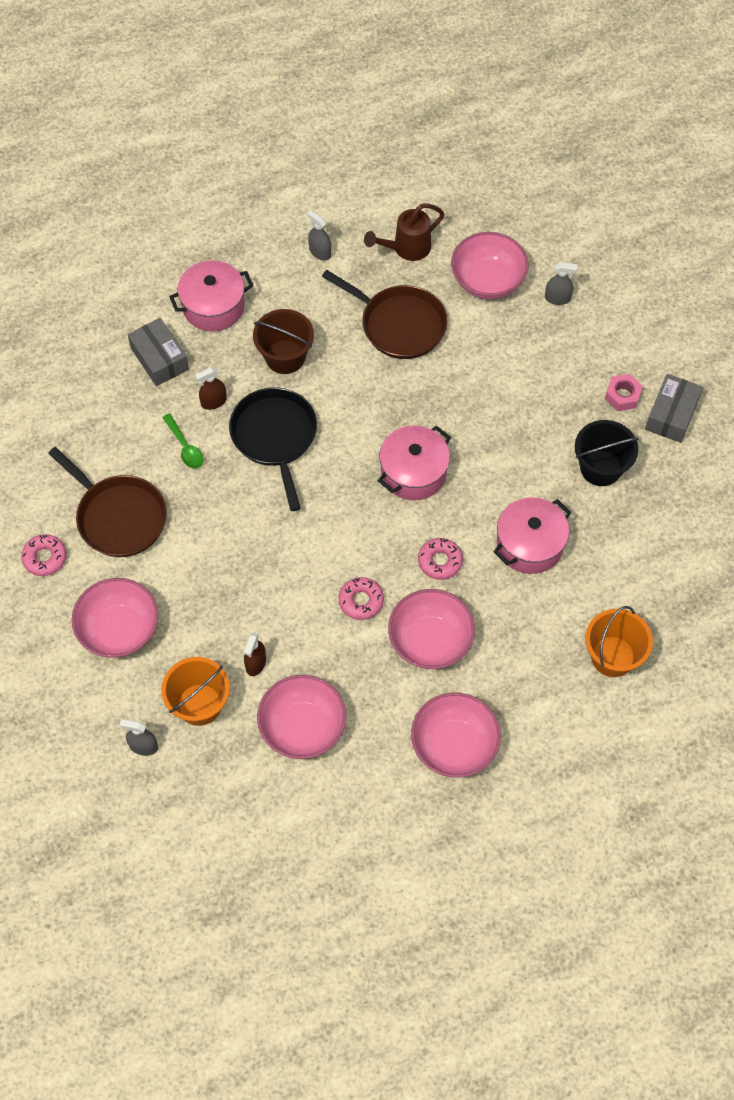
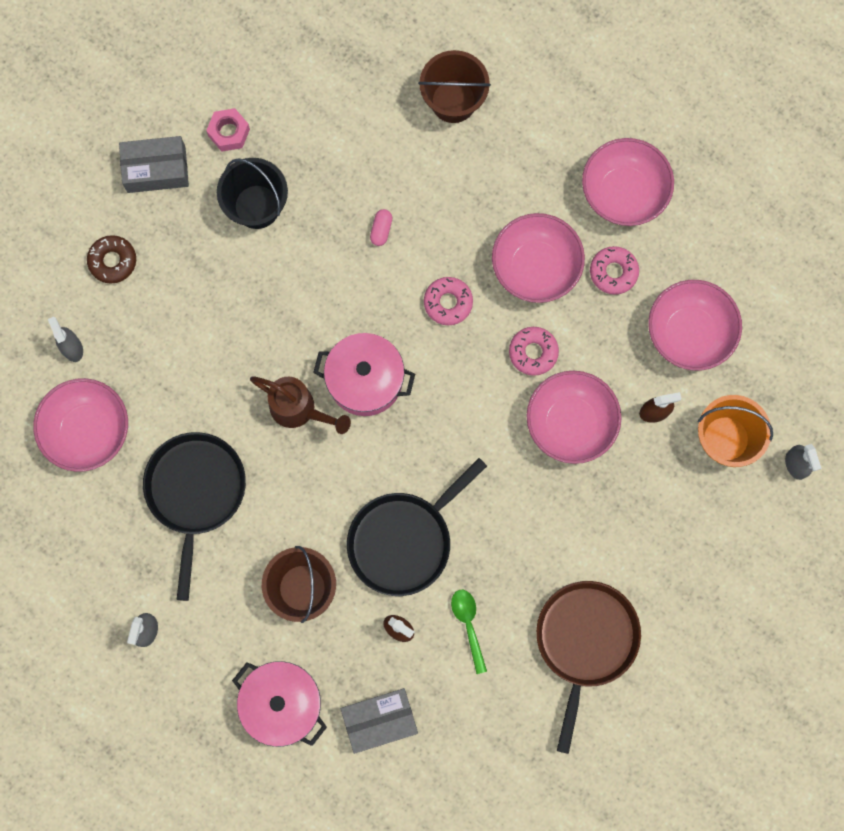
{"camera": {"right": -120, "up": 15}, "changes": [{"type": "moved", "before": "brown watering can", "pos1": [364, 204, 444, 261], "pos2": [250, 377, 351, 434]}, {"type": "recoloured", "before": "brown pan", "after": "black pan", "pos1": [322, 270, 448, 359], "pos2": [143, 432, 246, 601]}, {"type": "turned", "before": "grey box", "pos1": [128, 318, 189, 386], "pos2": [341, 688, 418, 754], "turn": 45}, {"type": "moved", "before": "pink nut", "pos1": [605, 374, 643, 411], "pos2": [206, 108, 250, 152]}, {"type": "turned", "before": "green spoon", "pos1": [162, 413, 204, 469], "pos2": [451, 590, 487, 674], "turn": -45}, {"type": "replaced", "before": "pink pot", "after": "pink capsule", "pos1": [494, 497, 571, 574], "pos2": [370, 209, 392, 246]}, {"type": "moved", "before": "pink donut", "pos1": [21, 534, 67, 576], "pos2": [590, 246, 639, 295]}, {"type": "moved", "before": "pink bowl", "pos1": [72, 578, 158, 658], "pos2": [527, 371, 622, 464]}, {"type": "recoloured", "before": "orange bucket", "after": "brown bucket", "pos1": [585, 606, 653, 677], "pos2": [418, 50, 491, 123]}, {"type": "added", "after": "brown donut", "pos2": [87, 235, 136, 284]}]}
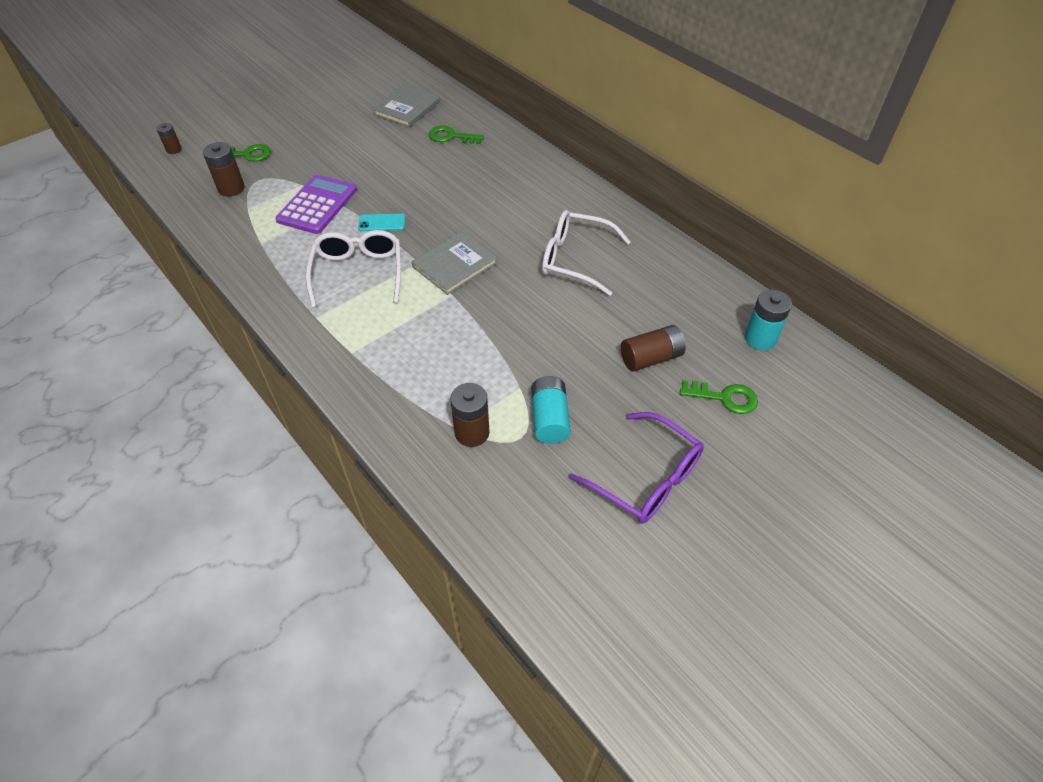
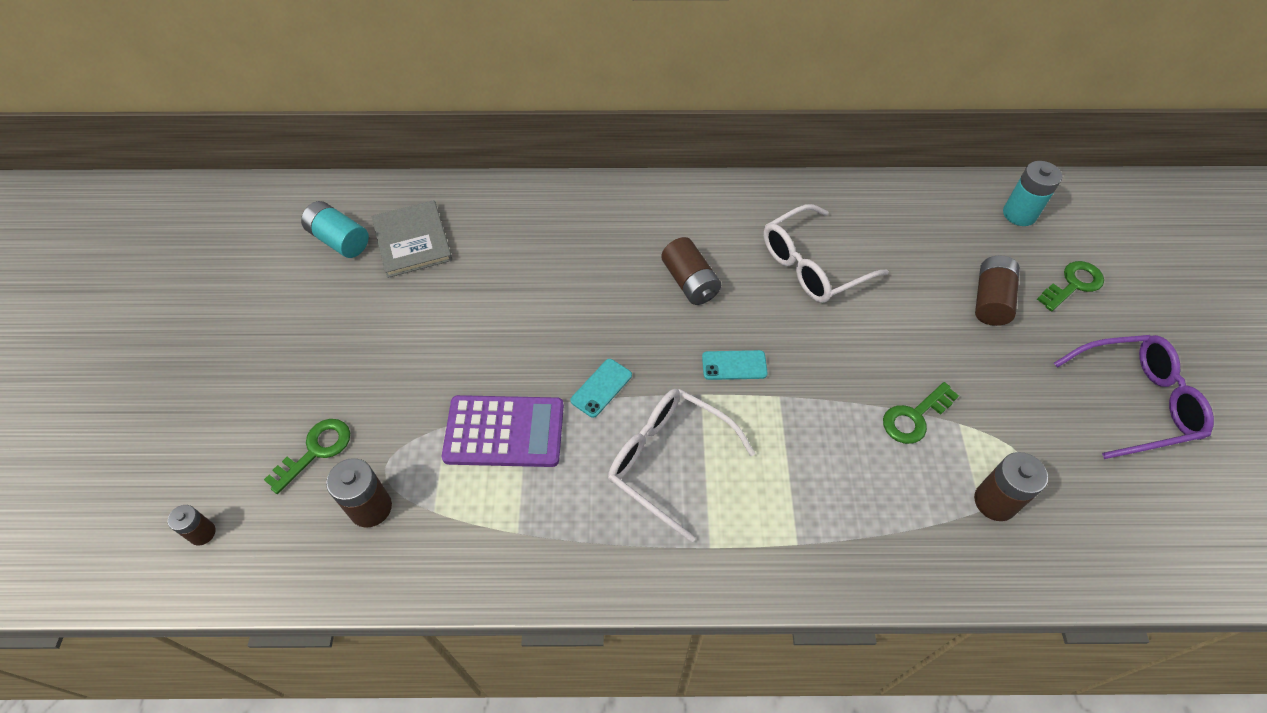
{"camera": {"right": -50, "up": 5}, "changes": [{"type": "moved", "before": "green key", "pos1": [429, 126, 484, 144], "pos2": [883, 382, 959, 444]}, {"type": "turned", "before": "purple calculator", "pos1": [275, 175, 357, 234], "pos2": [442, 395, 564, 467], "turn": 120}, {"type": "replaced", "before": "grey book", "after": "turquoise phone", "pos1": [412, 232, 497, 295], "pos2": [702, 350, 768, 380]}, {"type": "moved", "before": "turquoise battery", "pos1": [531, 376, 571, 444], "pos2": [301, 201, 369, 258]}, {"type": "added", "after": "brown battery", "pos2": [661, 237, 721, 305]}]}
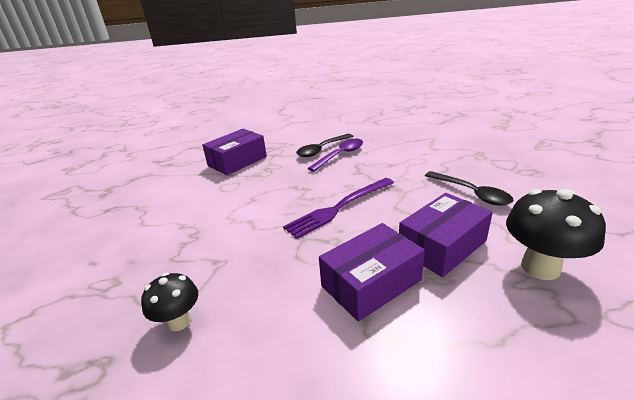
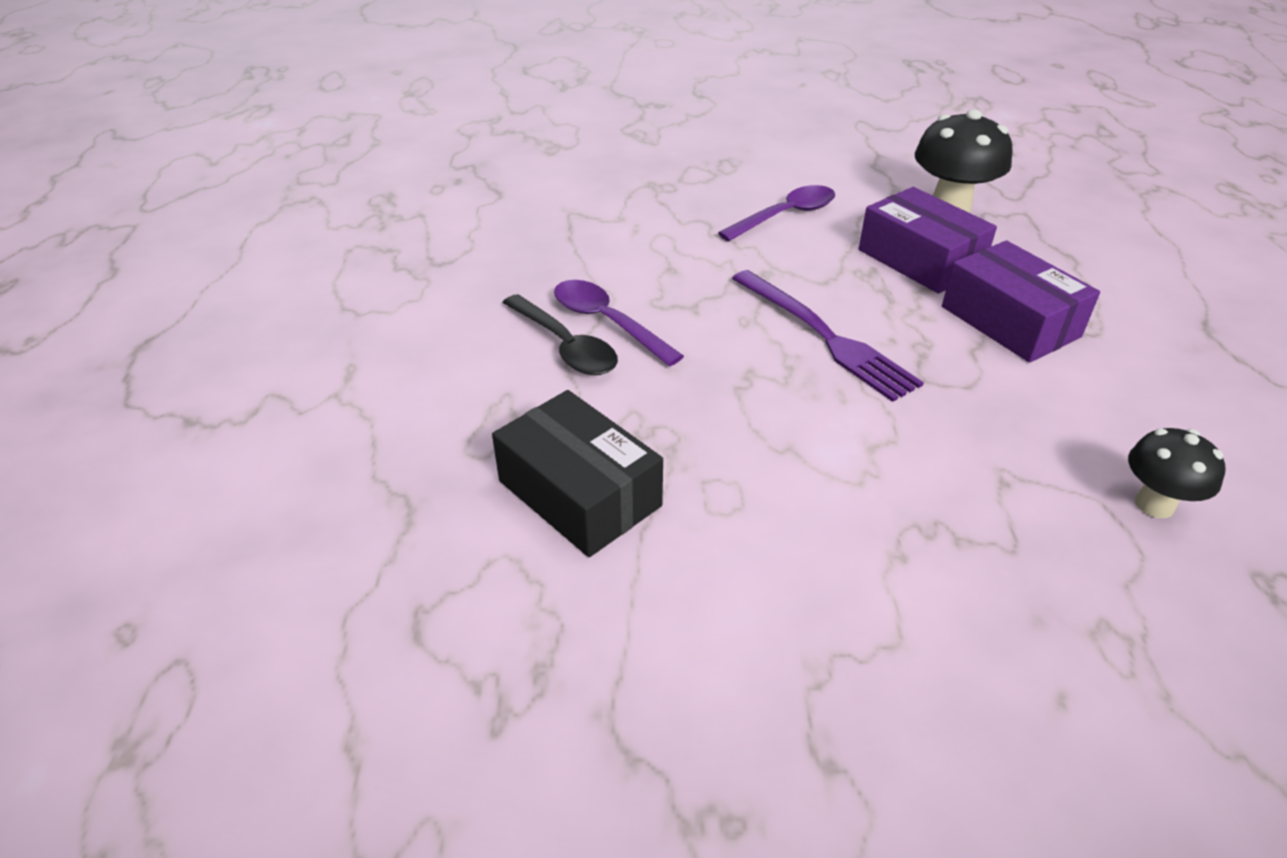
{"camera": {"right": -90, "up": 10}, "changes": [{"type": "recoloured", "before": "purple box", "after": "black box", "pos1": [202, 129, 267, 175], "pos2": [492, 390, 663, 557]}, {"type": "recoloured", "before": "black spoon", "after": "purple spoon", "pos1": [425, 171, 514, 206], "pos2": [718, 185, 835, 241]}]}
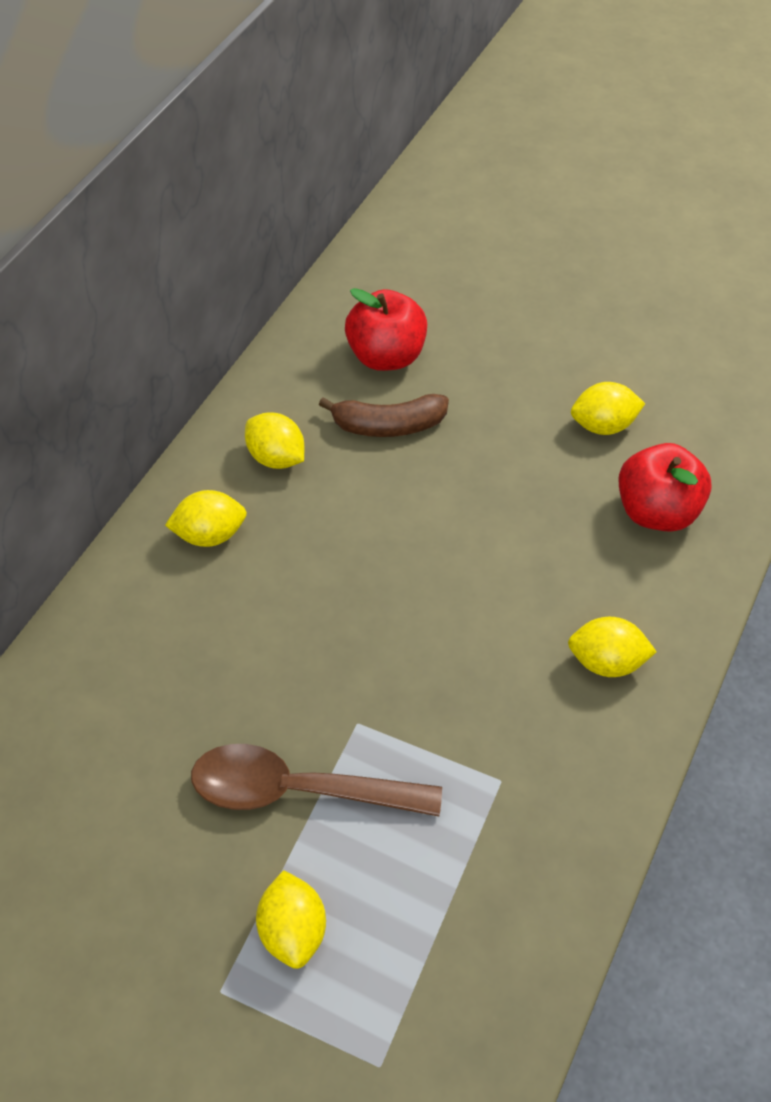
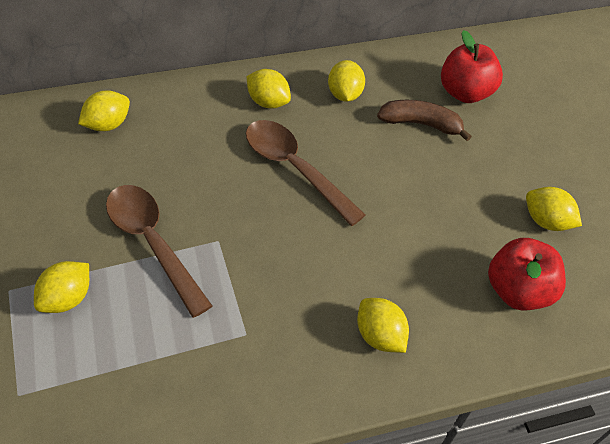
{"camera": {"right": 45, "up": 0}, "changes": [{"type": "turned", "before": "brown banana", "pos1": [319, 394, 449, 437], "pos2": [377, 100, 472, 141], "turn": 150}, {"type": "added", "after": "yellow lemon", "pos2": [78, 90, 130, 131]}, {"type": "added", "after": "brown spoon", "pos2": [246, 120, 366, 226]}]}
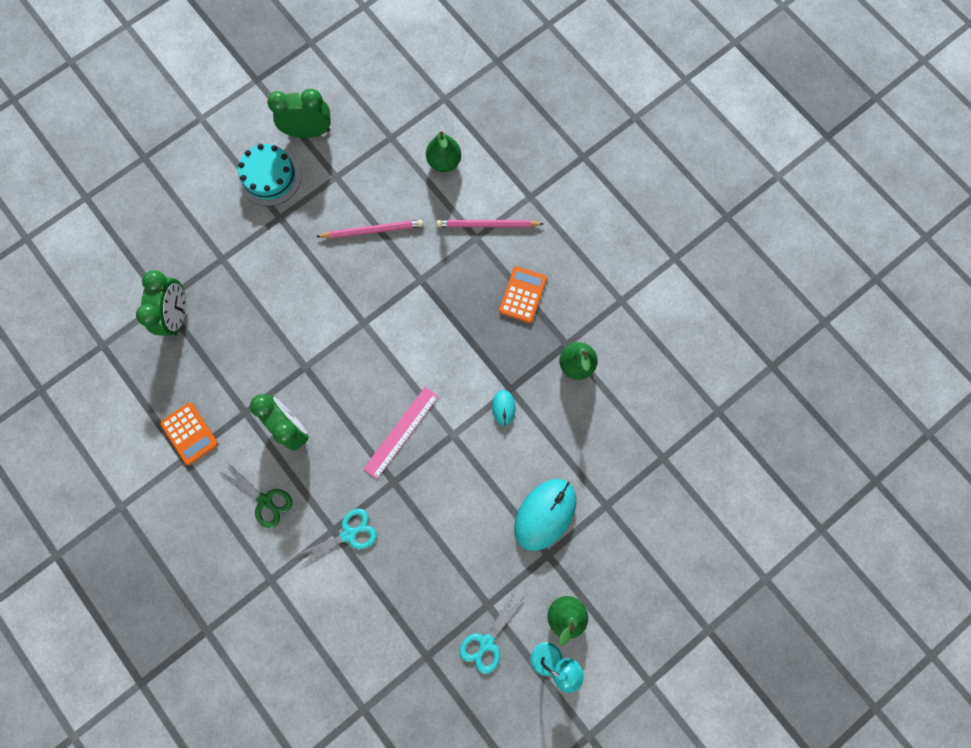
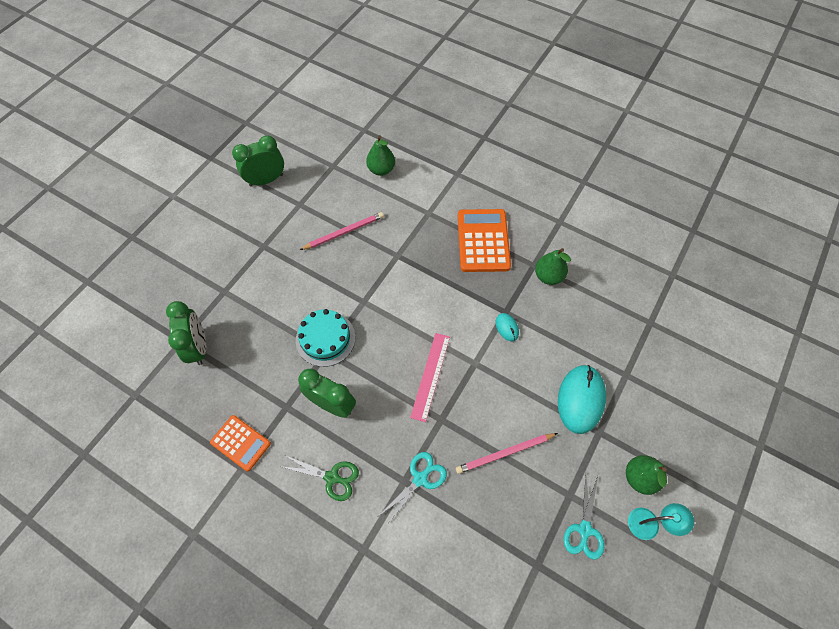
{"camera": {"right": -20, "up": -15}, "changes": [{"type": "moved", "before": "turquoise cake", "pos1": [238, 144, 301, 206], "pos2": [296, 309, 355, 367]}, {"type": "moved", "before": "pink pencil", "pos1": [436, 220, 543, 228], "pos2": [456, 433, 558, 474]}, {"type": "resized", "before": "orange calculator", "pos1": [499, 266, 547, 323], "pos2": [458, 209, 511, 272], "scale": 1.65}]}
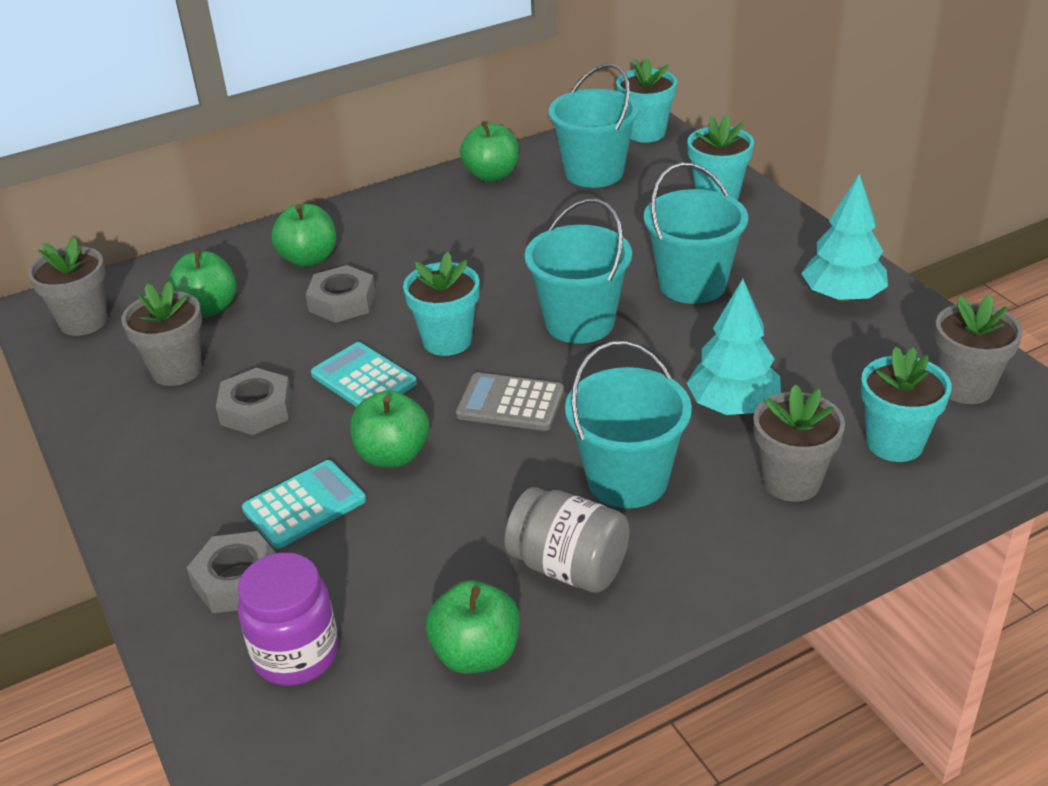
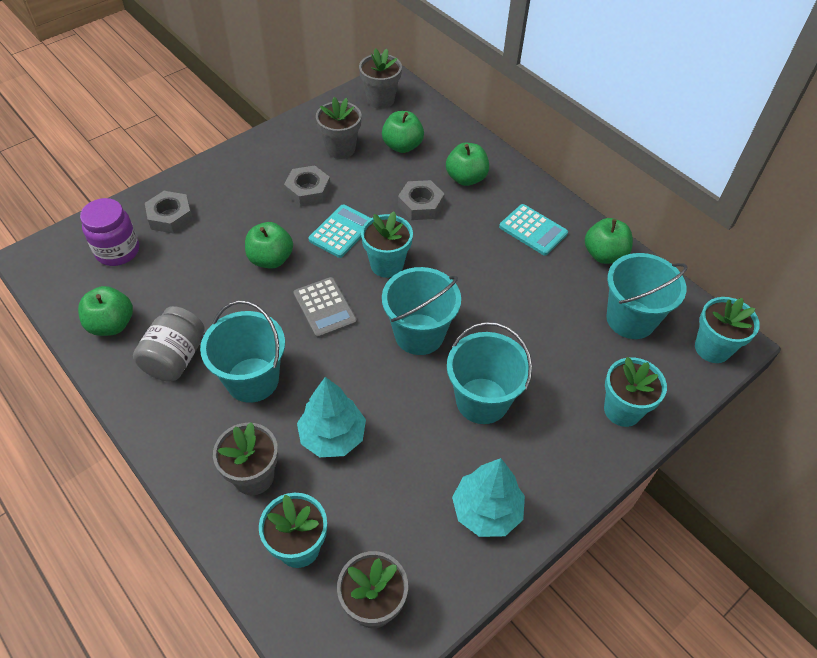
{"camera": {"right": 75, "up": 15}, "changes": [{"type": "turned", "before": "grey calculator", "pos1": [456, 372, 564, 431], "pos2": [293, 277, 357, 338], "turn": 150}, {"type": "moved", "before": "turquoise calculator", "pos1": [242, 460, 366, 549], "pos2": [499, 204, 568, 255]}]}
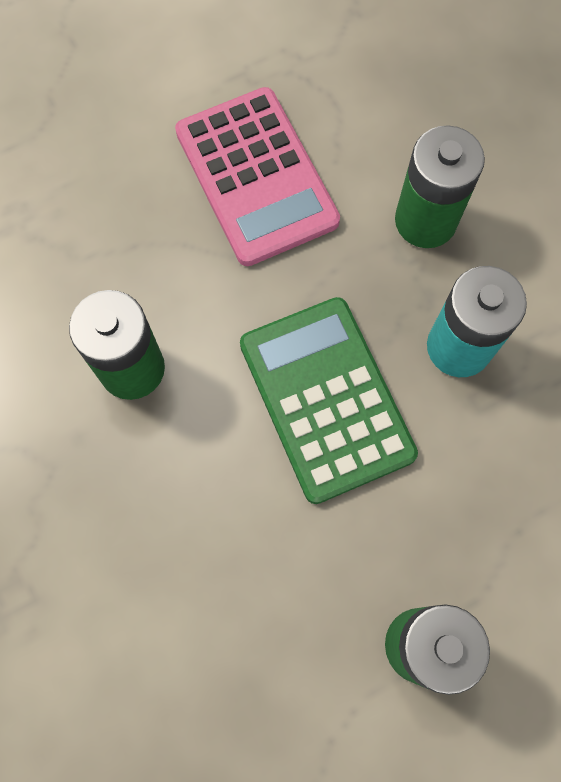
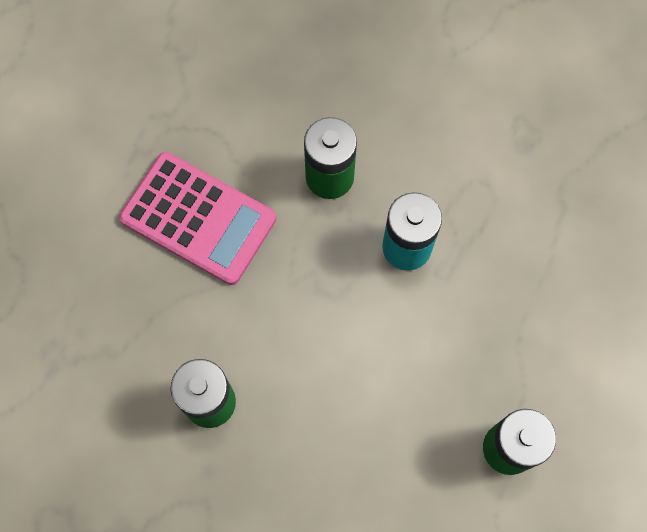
{"camera": {"right": -35, "up": 0}, "changes": [{"type": "removed", "before": "green calculator", "pos1": [240, 297, 418, 504]}]}
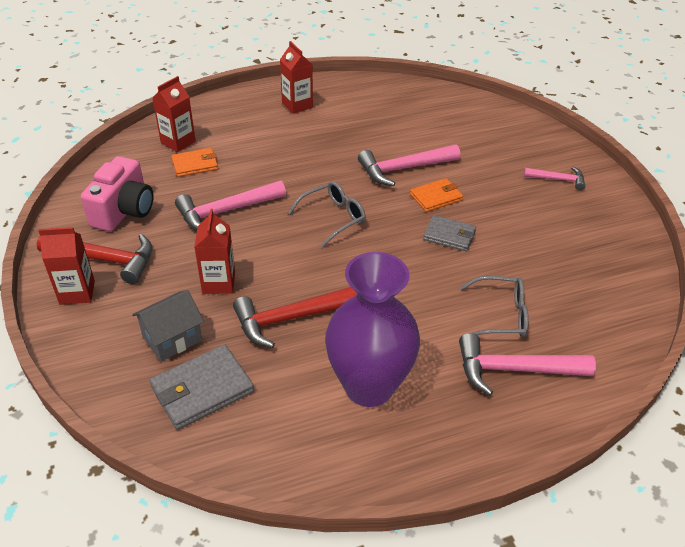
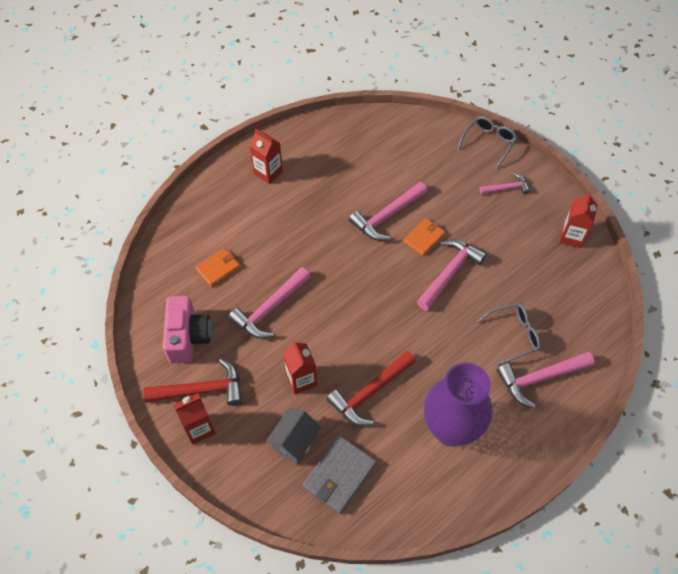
{"camera": {"right": -20, "up": 15}, "changes": [{"type": "moved", "before": "red carton", "pos1": [152, 76, 196, 152], "pos2": [559, 192, 597, 248]}, {"type": "moved", "before": "grey glasses", "pos1": [288, 181, 366, 247], "pos2": [458, 116, 517, 168]}, {"type": "replaced", "before": "grey wallet", "after": "pink hammer", "pos1": [423, 215, 476, 251], "pos2": [417, 239, 487, 311]}]}
